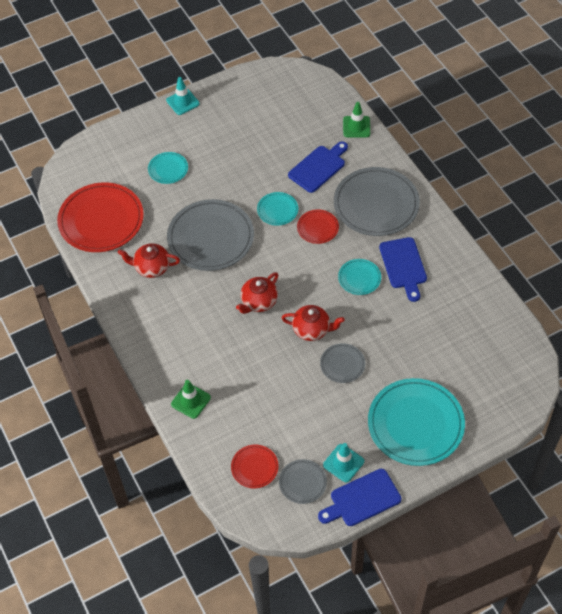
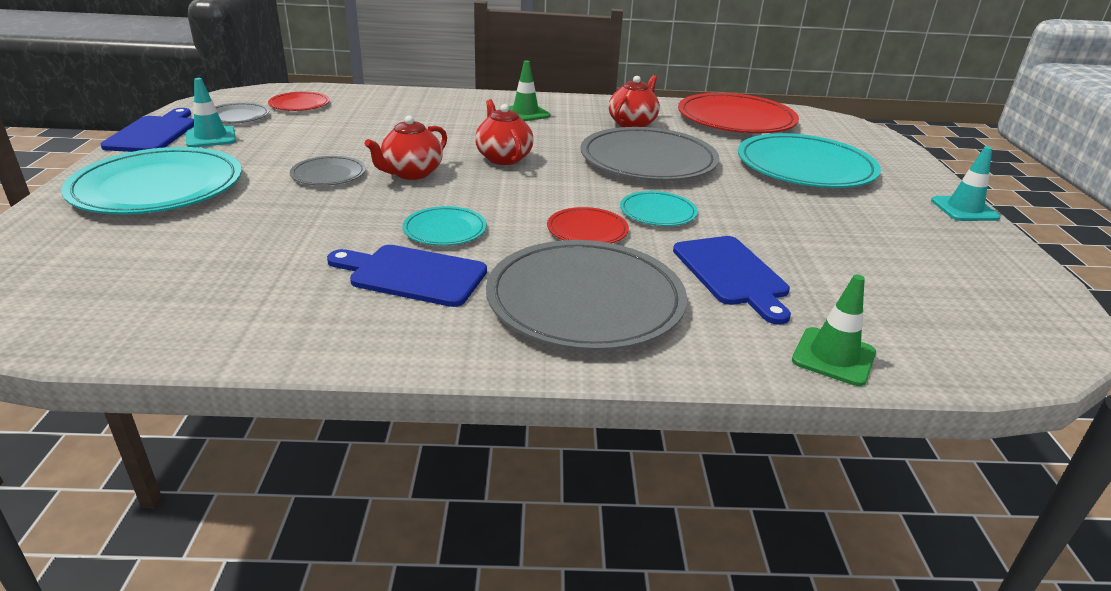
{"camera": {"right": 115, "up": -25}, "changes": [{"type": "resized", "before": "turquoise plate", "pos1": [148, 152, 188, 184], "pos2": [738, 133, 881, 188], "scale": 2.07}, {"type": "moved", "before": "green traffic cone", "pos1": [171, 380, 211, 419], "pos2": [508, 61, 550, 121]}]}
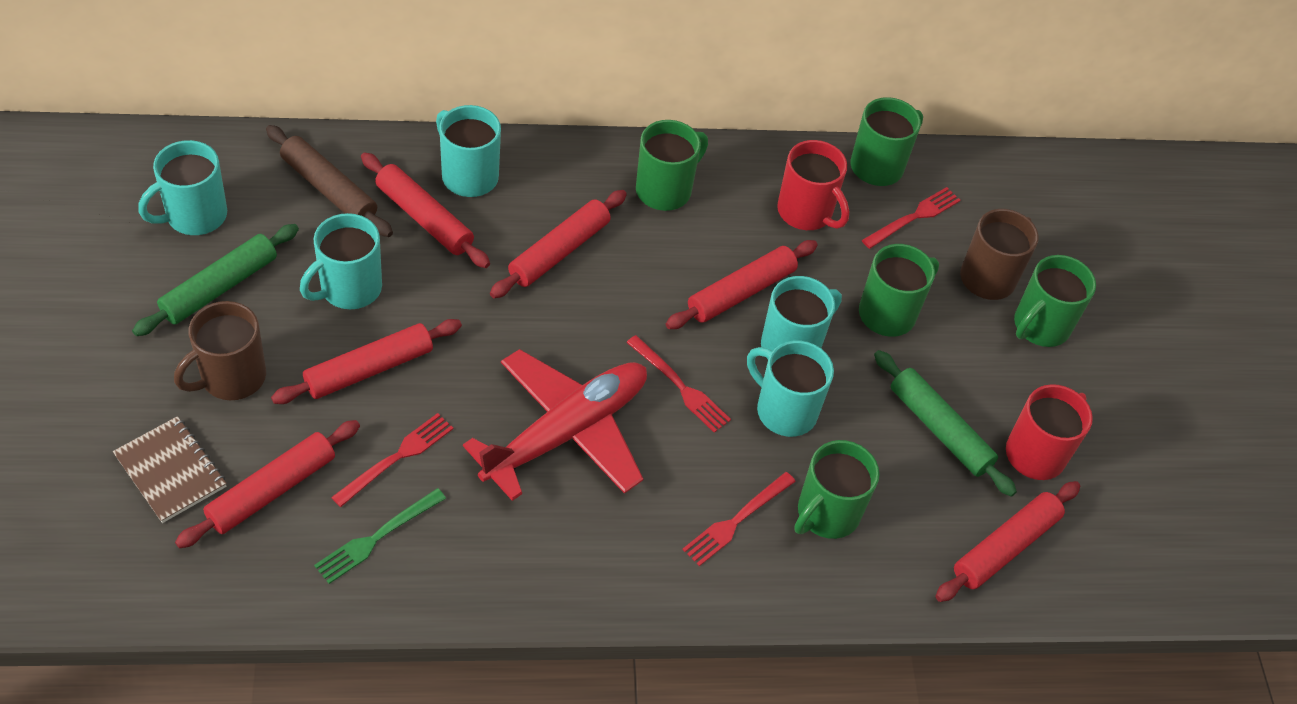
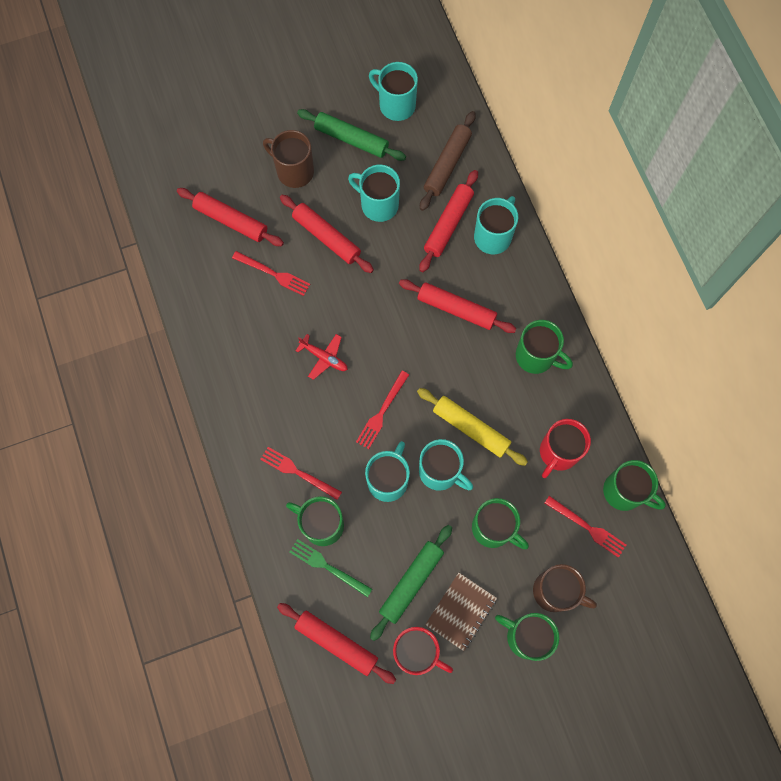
{"camera": {"right": 80, "up": 20}, "changes": [{"type": "recoloured", "before": "red rolling pin", "after": "yellow rolling pin", "pos1": [666, 240, 818, 329], "pos2": [417, 388, 528, 466]}, {"type": "resized", "before": "red plane", "pos1": [463, 349, 647, 501], "pos2": [296, 334, 348, 380], "scale": 0.44}, {"type": "moved", "before": "brown notebook", "pos1": [113, 416, 227, 523], "pos2": [425, 573, 497, 651]}, {"type": "moved", "before": "green fork", "pos1": [314, 488, 446, 584], "pos2": [290, 539, 372, 597]}]}
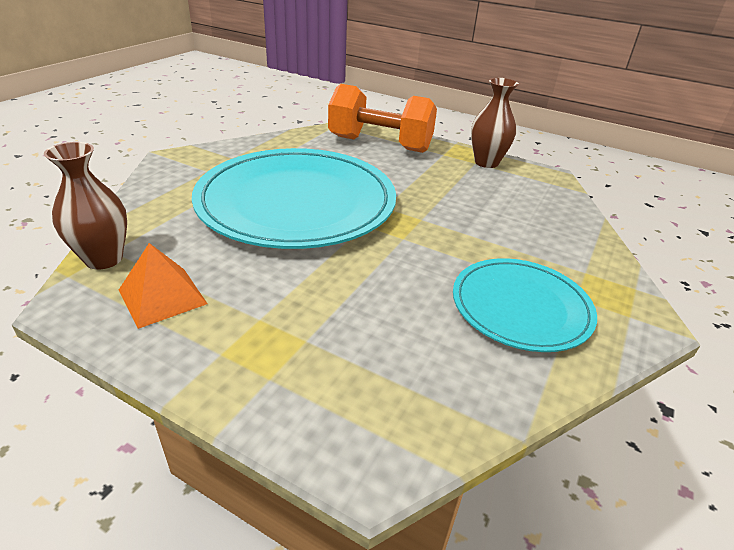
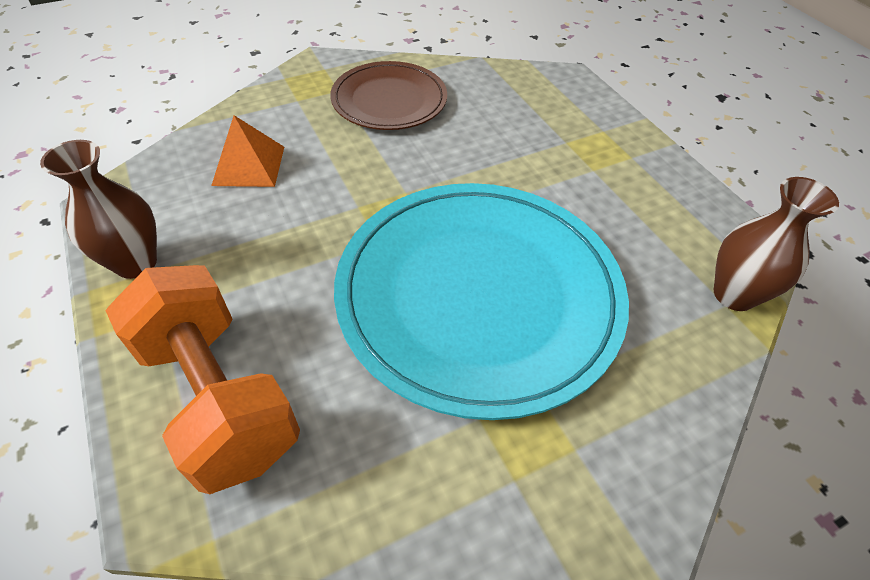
{"camera": {"right": -145, "up": 15}, "changes": [{"type": "moved", "before": "orange pyramid", "pos1": [119, 243, 207, 329], "pos2": [211, 115, 284, 187]}, {"type": "recoloured", "before": "turquoise plate", "after": "brown plate", "pos1": [453, 258, 597, 352], "pos2": [330, 61, 447, 130]}]}
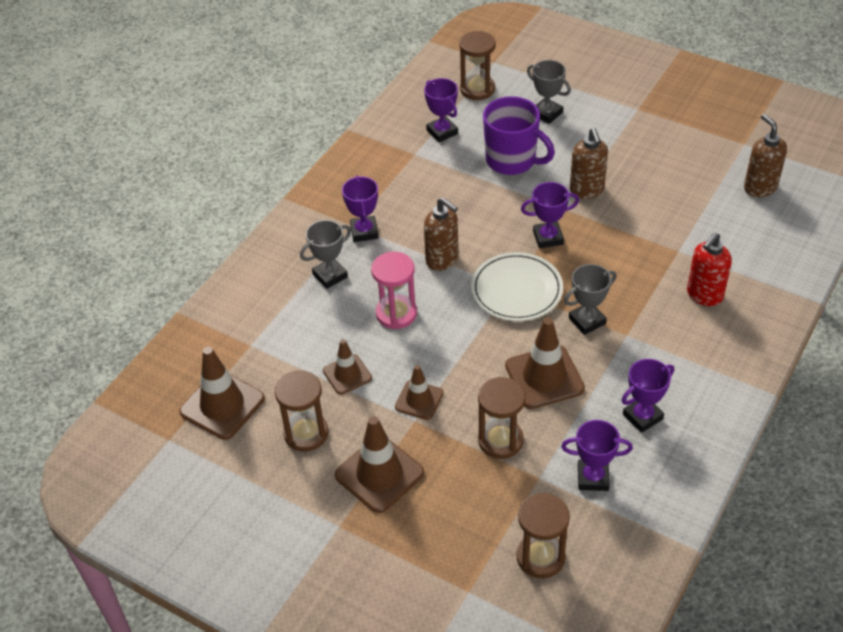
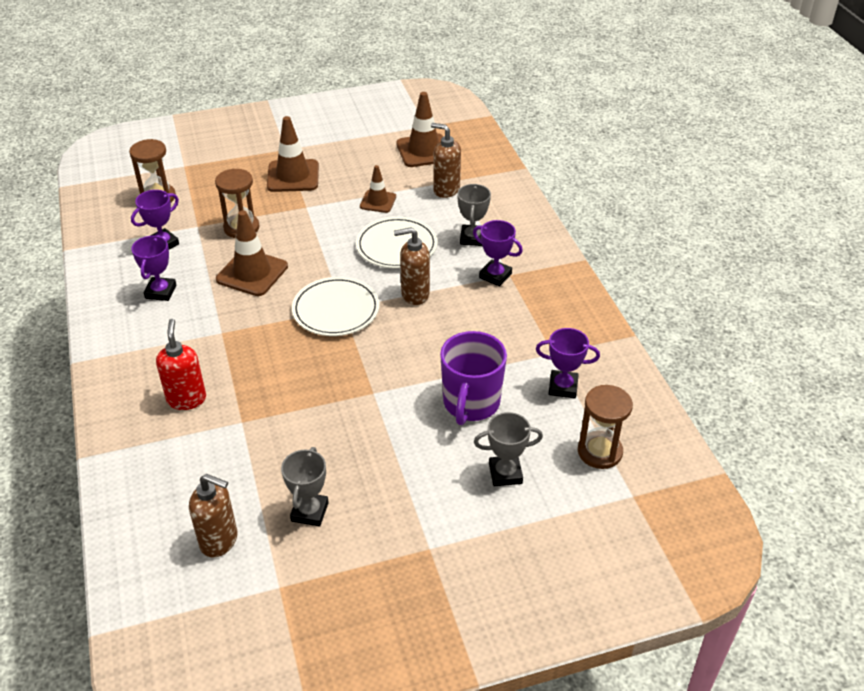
{"camera": {"right": 130, "up": -5}, "changes": [{"type": "turned", "before": "purple mug", "pos1": [483, 96, 555, 175], "pos2": [440, 331, 507, 425], "turn": -60}, {"type": "moved", "before": "brown soap dispenser", "pos1": [570, 128, 608, 199], "pos2": [431, 123, 461, 198]}, {"type": "removed", "before": "purple trophy", "pos1": [521, 182, 579, 248]}, {"type": "replaced", "before": "pink hourglass", "after": "white plate", "pos1": [371, 252, 417, 329], "pos2": [356, 217, 438, 268]}, {"type": "moved", "before": "grey trophy", "pos1": [564, 264, 617, 335], "pos2": [281, 447, 329, 527]}, {"type": "removed", "before": "brown traffic cone", "pos1": [395, 365, 444, 420]}, {"type": "removed", "before": "brown hourglass", "pos1": [275, 370, 328, 451]}]}
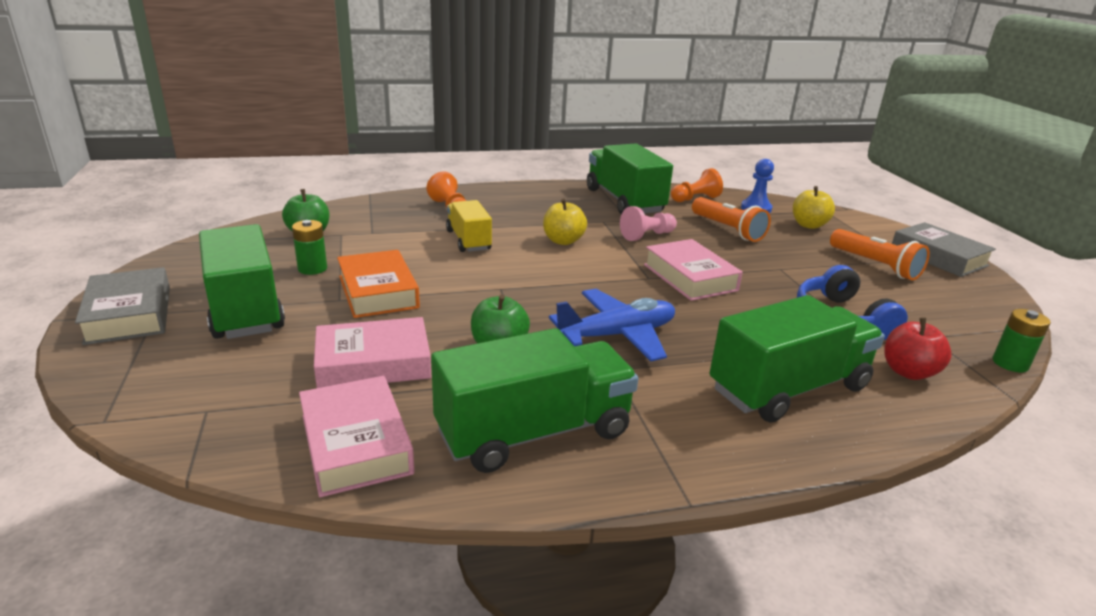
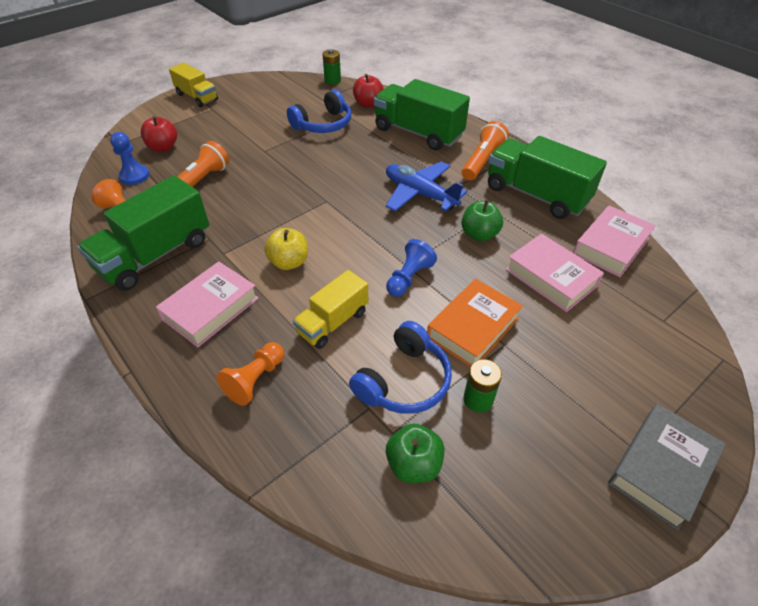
{"camera": {"right": -115, "up": 20}, "changes": [{"type": "recoloured", "before": "yellow apple", "after": "red apple", "pos1": [793, 186, 835, 229], "pos2": [141, 116, 177, 152]}, {"type": "removed", "before": "pink pawn", "pos1": [620, 206, 677, 241]}, {"type": "replaced", "before": "grey book", "after": "yellow truck", "pos1": [892, 222, 996, 277], "pos2": [169, 63, 218, 107]}, {"type": "removed", "before": "green truck", "pos1": [199, 224, 285, 339]}, {"type": "moved", "before": "orange flashlight", "pos1": [830, 229, 930, 280], "pos2": [462, 121, 509, 181]}, {"type": "moved", "before": "pink book", "pos1": [644, 239, 743, 301], "pos2": [156, 261, 259, 347]}, {"type": "added", "after": "blue pawn", "pos2": [386, 239, 437, 297]}, {"type": "added", "after": "blue headphones", "pos2": [349, 321, 452, 414]}]}
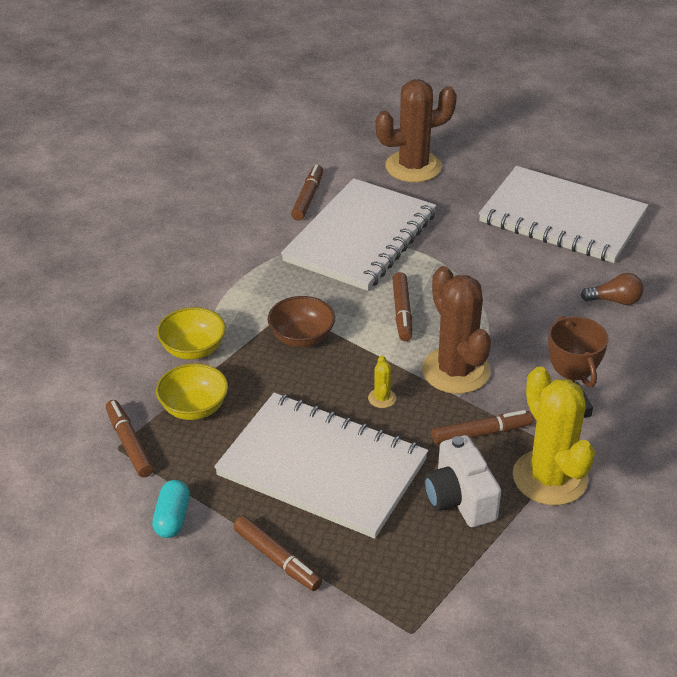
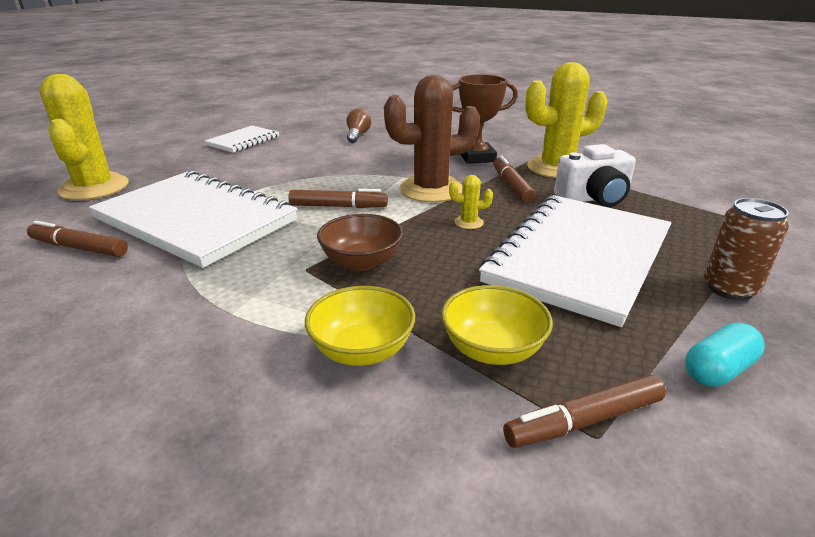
{"camera": {"right": -85, "up": -10}, "changes": [{"type": "recoloured", "before": "brown cactus", "after": "yellow cactus", "pos1": [376, 79, 457, 182], "pos2": [39, 74, 129, 200]}, {"type": "resized", "before": "white notebook", "pos1": [479, 166, 648, 263], "pos2": [205, 126, 279, 153], "scale": 0.49}, {"type": "turned", "before": "turquoise capsule", "pos1": [152, 480, 190, 538], "pos2": [685, 322, 765, 387], "turn": -45}, {"type": "replaced", "before": "brown marker", "after": "brown can", "pos1": [233, 516, 322, 591], "pos2": [704, 198, 789, 301]}]}
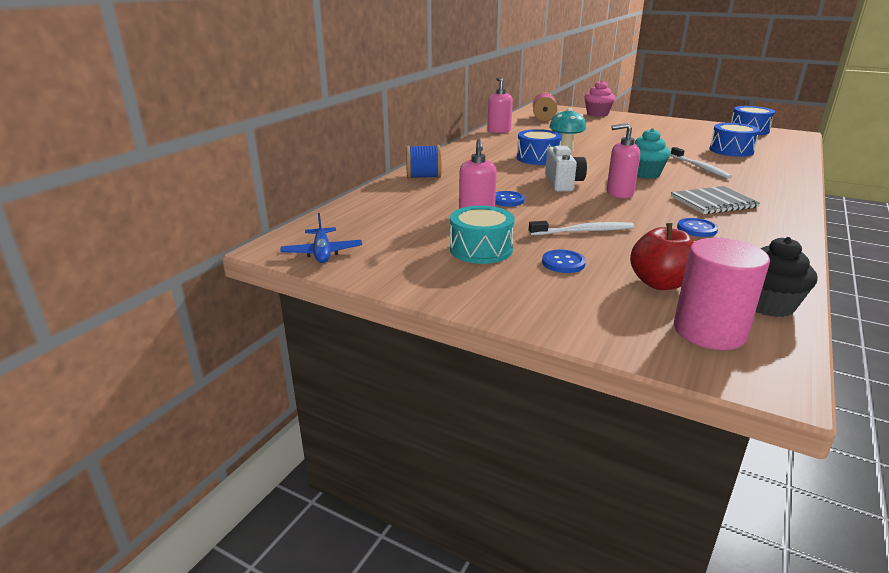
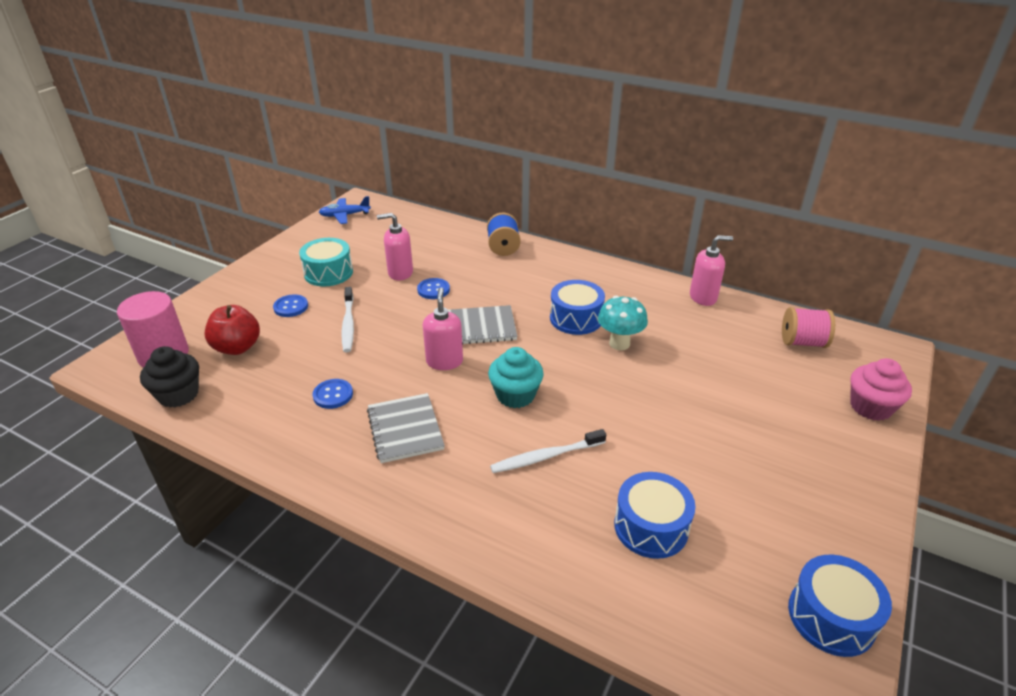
{"camera": {"right": 90, "up": 10}, "changes": [{"type": "replaced", "before": "white camera", "after": "grey notebook", "pos1": [545, 146, 587, 192], "pos2": [448, 305, 517, 345]}]}
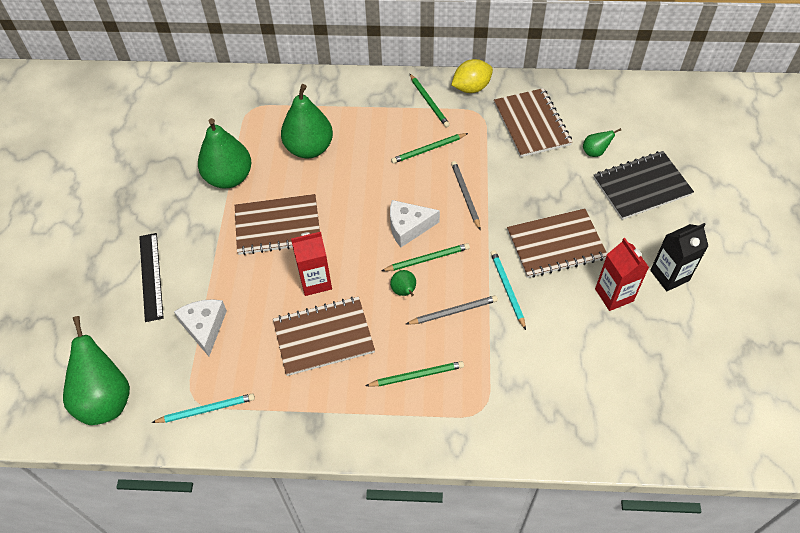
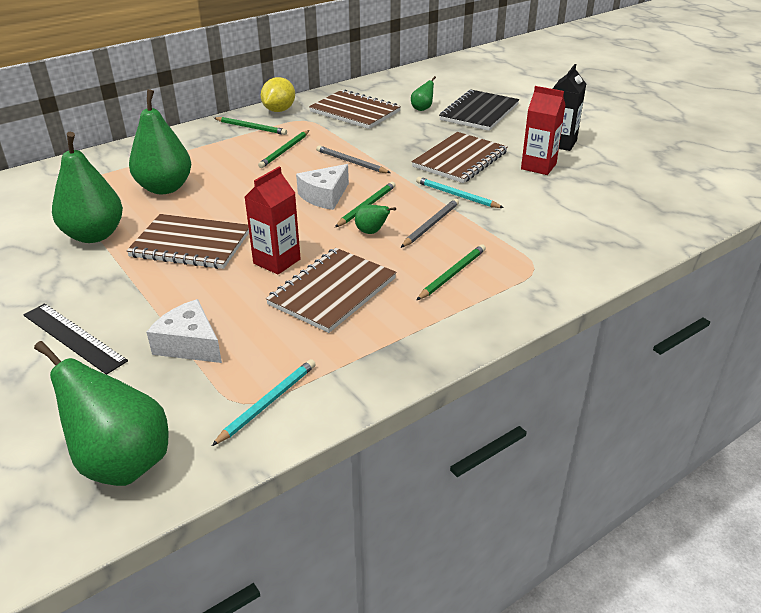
{"camera": {"right": -40, "up": -20}, "changes": [{"type": "turned", "before": "brown notebook", "pos1": [235, 194, 320, 255], "pos2": [126, 214, 249, 269], "turn": 60}]}
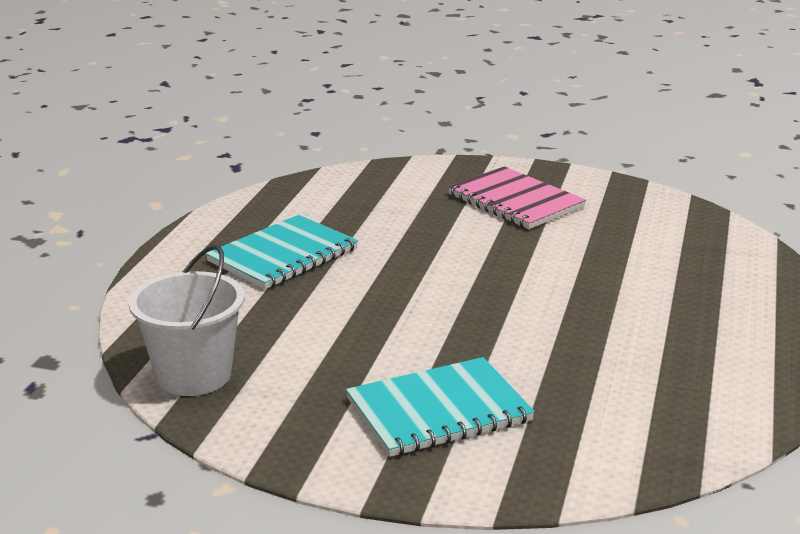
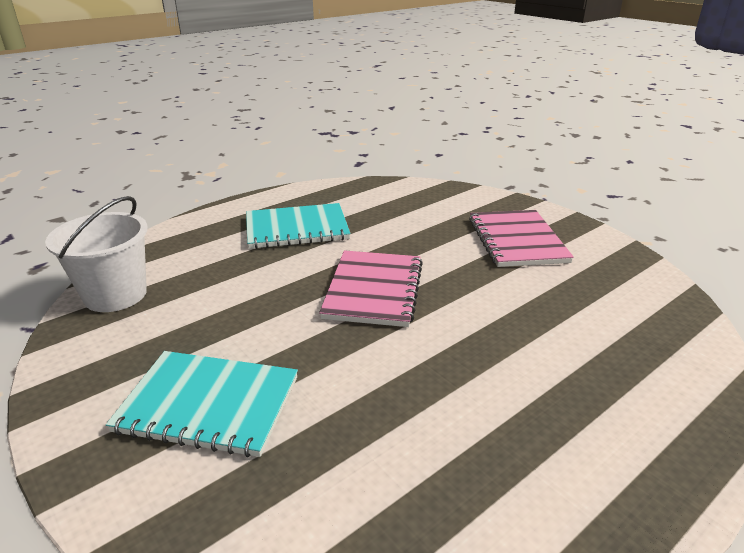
{"camera": {"right": 35, "up": 5}, "changes": [{"type": "added", "after": "pink notebook", "pos2": [319, 250, 423, 327]}]}
